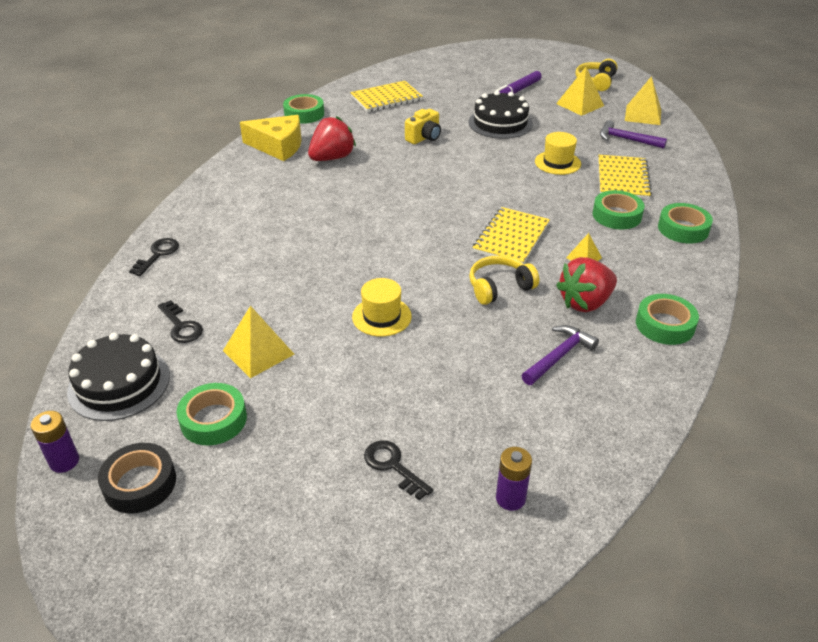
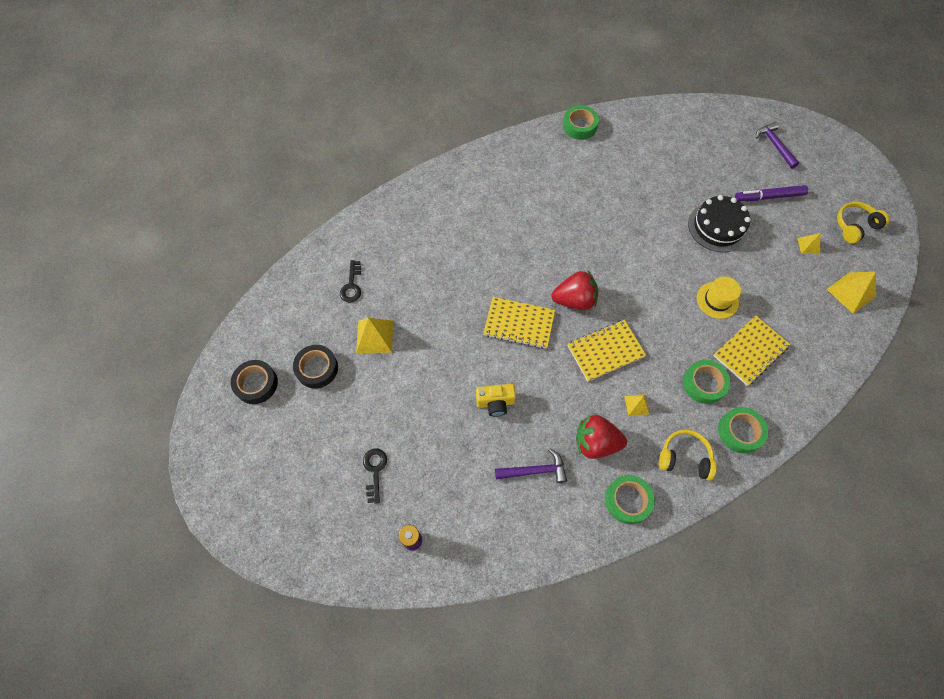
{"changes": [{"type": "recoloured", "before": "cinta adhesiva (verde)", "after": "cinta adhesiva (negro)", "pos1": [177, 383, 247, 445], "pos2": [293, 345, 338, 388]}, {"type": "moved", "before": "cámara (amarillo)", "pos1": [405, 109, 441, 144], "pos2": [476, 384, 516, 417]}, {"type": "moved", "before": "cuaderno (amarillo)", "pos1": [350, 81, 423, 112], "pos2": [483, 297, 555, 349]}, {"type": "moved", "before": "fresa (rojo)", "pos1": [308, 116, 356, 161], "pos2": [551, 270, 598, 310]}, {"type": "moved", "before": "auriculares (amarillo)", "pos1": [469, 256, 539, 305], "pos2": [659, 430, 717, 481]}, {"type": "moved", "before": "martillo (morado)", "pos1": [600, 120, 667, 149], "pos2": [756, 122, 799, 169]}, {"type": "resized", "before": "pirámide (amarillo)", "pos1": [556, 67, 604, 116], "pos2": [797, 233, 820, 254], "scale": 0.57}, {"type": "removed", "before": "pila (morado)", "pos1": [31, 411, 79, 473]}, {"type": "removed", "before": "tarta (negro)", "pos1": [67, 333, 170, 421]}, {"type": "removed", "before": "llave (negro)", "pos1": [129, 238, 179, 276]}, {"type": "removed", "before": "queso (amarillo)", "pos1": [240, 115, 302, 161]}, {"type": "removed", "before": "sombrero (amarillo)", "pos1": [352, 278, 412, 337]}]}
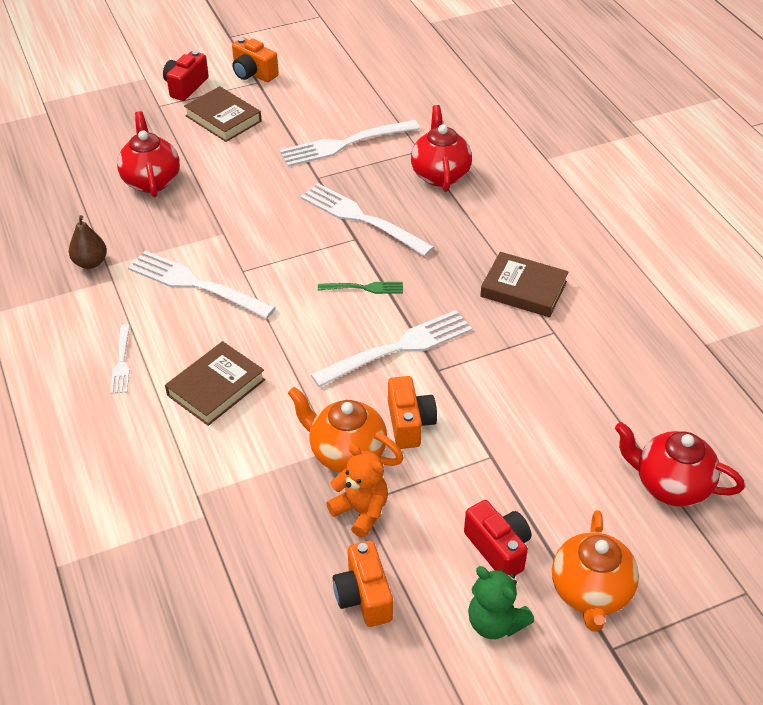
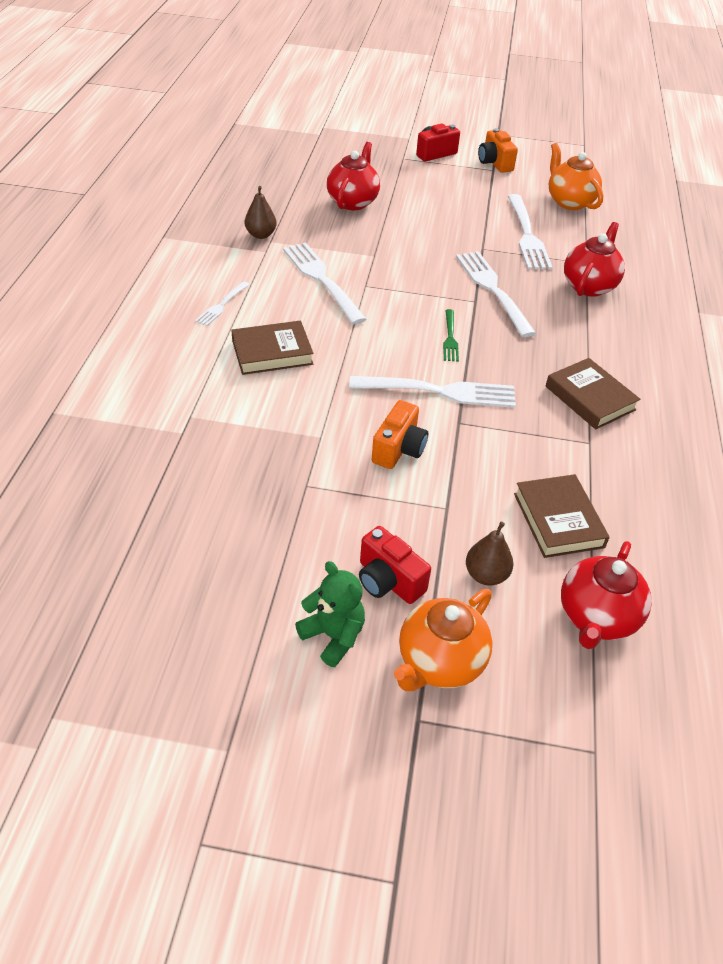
{"changes": [{"type": "turned", "before": "osito (verde)", "pos1": [468, 566, 534, 639], "pos2": [295, 561, 365, 667], "turn": 150}, {"type": "turned", "before": "cámara (rojo)", "pos1": [464, 500, 531, 576], "pos2": [359, 526, 431, 604], "turn": 135}, {"type": "turned", "before": "tenedor (verde)", "pos1": [318, 282, 403, 294], "pos2": [443, 309, 459, 362], "turn": 60}, {"type": "added", "after": "pera (marrón)", "pos2": [466, 521, 514, 586]}, {"type": "turned", "before": "tenedor (blanco)", "pos1": [280, 120, 420, 167], "pos2": [508, 194, 553, 269], "turn": -105}, {"type": "moved", "before": "libro (marrón)", "pos1": [184, 86, 262, 142], "pos2": [514, 474, 610, 558]}, {"type": "moved", "before": "tetera (naranja)", "pos1": [288, 387, 404, 472], "pos2": [549, 143, 603, 210]}, {"type": "turned", "before": "tetera (rojo)", "pos1": [615, 422, 745, 507], "pos2": [561, 541, 652, 649], "turn": -120}, {"type": "removed", "before": "osito (naranja)", "pos1": [326, 444, 388, 538]}, {"type": "removed", "before": "cámara (naranja)", "pos1": [333, 541, 393, 627]}]}
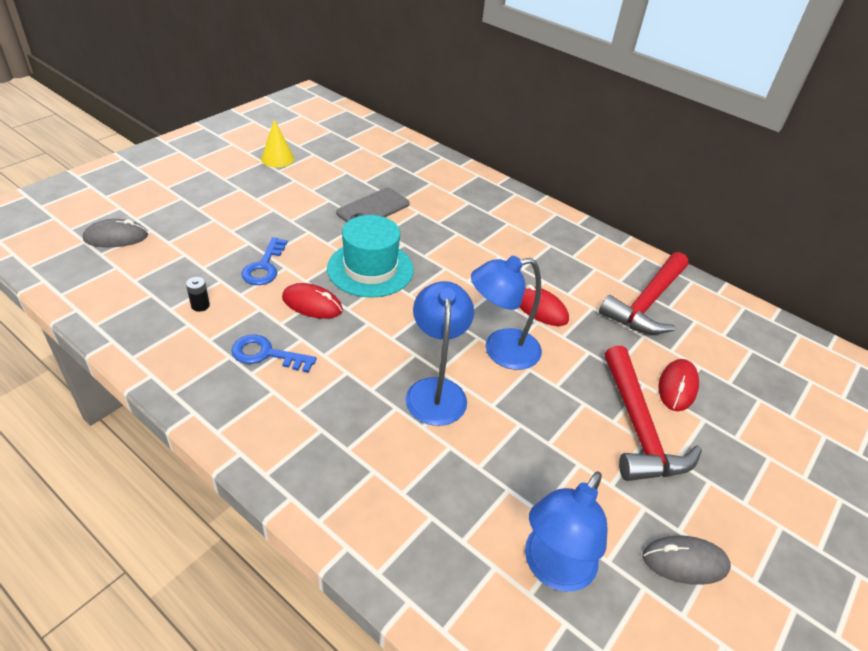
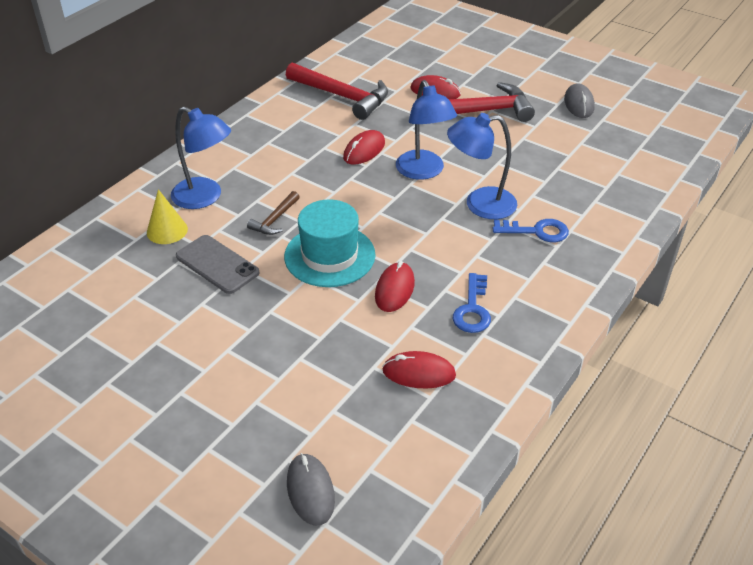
{"changes": [{"type": "moved", "before": "cono (amarillo)", "pos1": [261, 119, 295, 168], "pos2": [147, 189, 188, 244]}, {"type": "moved", "before": "lámpara (azul)", "pos1": [525, 471, 607, 592], "pos2": [171, 107, 231, 209]}, {"type": "added", "after": "martillo (marrón)", "pos2": [247, 191, 300, 235]}, {"type": "replaced", "before": "pila (negro)", "after": "ratón (rojo)", "pos1": [186, 277, 210, 312], "pos2": [382, 351, 456, 389]}, {"type": "moved", "before": "llave (azul)", "pos1": [242, 237, 288, 285], "pos2": [493, 219, 569, 242]}]}
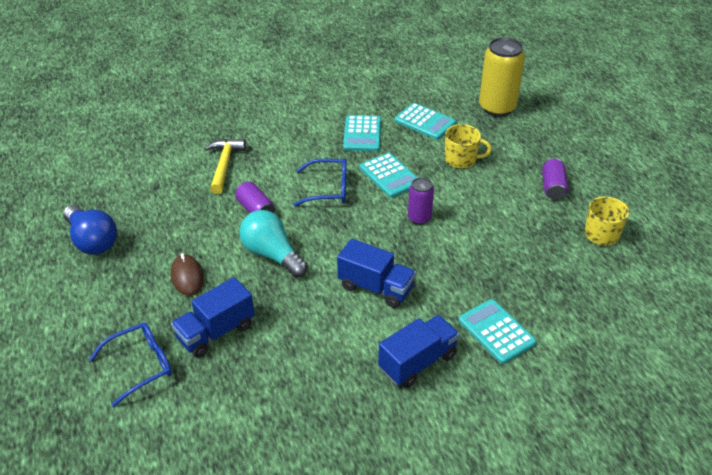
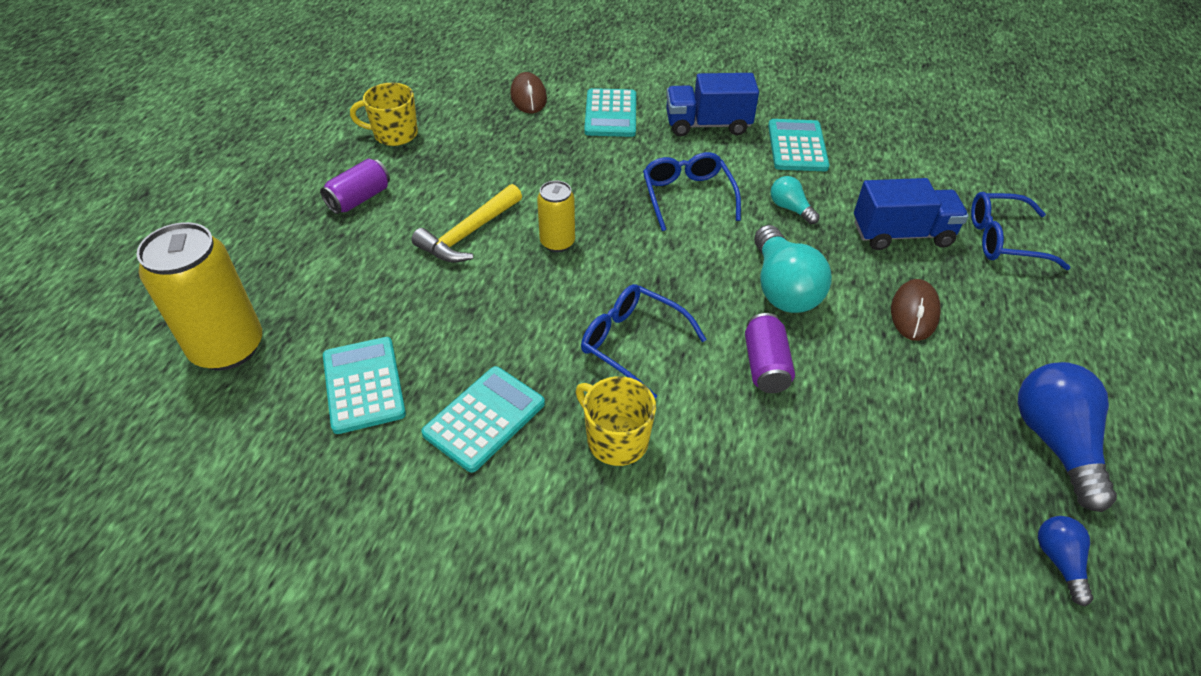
{"changes": [{"type": "moved", "before": "martillo (amarillo)", "pos1": [205, 139, 246, 194], "pos2": [411, 184, 522, 263]}, {"type": "added", "after": "ratón (marrón)", "pos2": [510, 72, 547, 113]}, {"type": "recoloured", "before": "lata (morado)", "after": "lata (amarillo)", "pos1": [408, 178, 434, 225], "pos2": [537, 181, 575, 252]}, {"type": "moved", "before": "taza (amarillo)", "pos1": [445, 124, 492, 169], "pos2": [576, 376, 656, 466]}, {"type": "replaced", "before": "camión (azul)", "after": "gafas (azul)", "pos1": [337, 239, 416, 308], "pos2": [643, 152, 741, 231]}, {"type": "moved", "before": "calculadora (turquesa)", "pos1": [360, 153, 417, 198], "pos2": [768, 119, 829, 171]}, {"type": "added", "after": "bombilla (turquesa)", "pos2": [770, 176, 820, 224]}, {"type": "added", "after": "bombilla (azul)", "pos2": [1038, 516, 1094, 606]}]}
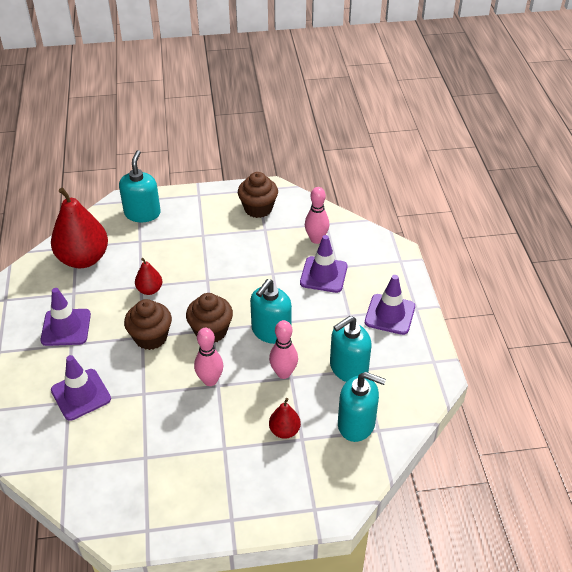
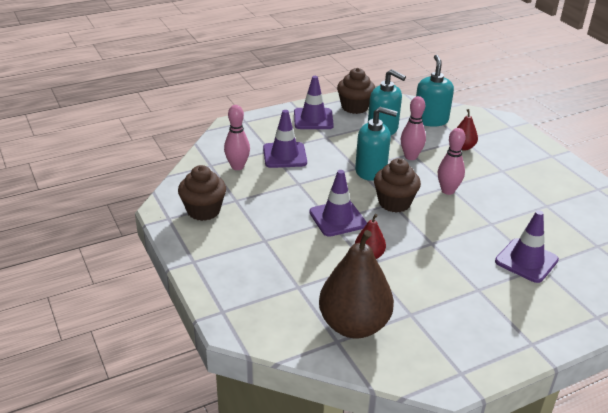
{"changes": [{"type": "moved", "before": "cono de tráfico (morado)", "pos1": [40, 288, 91, 346], "pos2": [309, 170, 367, 237]}, {"type": "recoloured", "before": "pera (rojo)", "after": "pera (marrón)", "pos1": [51, 187, 108, 268], "pos2": [319, 230, 394, 339]}, {"type": "moved", "before": "magdalena (marrón)", "pos1": [124, 299, 172, 350], "pos2": [337, 68, 375, 114]}, {"type": "removed", "before": "dispensador de jabón (turquesa)", "pos1": [119, 150, 161, 222]}]}
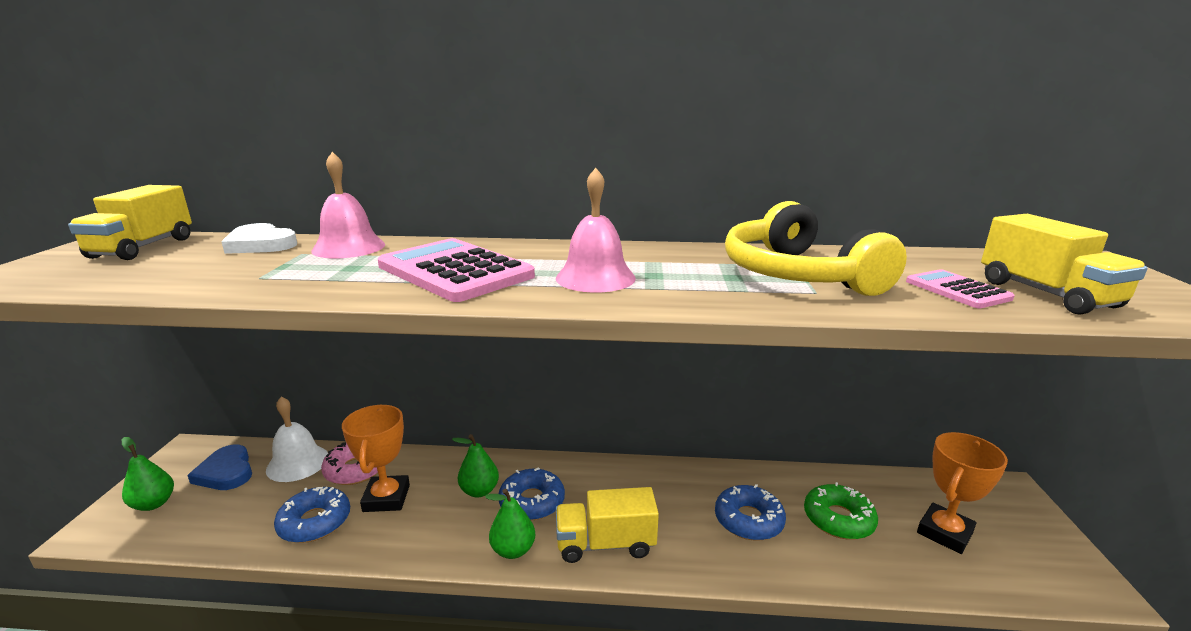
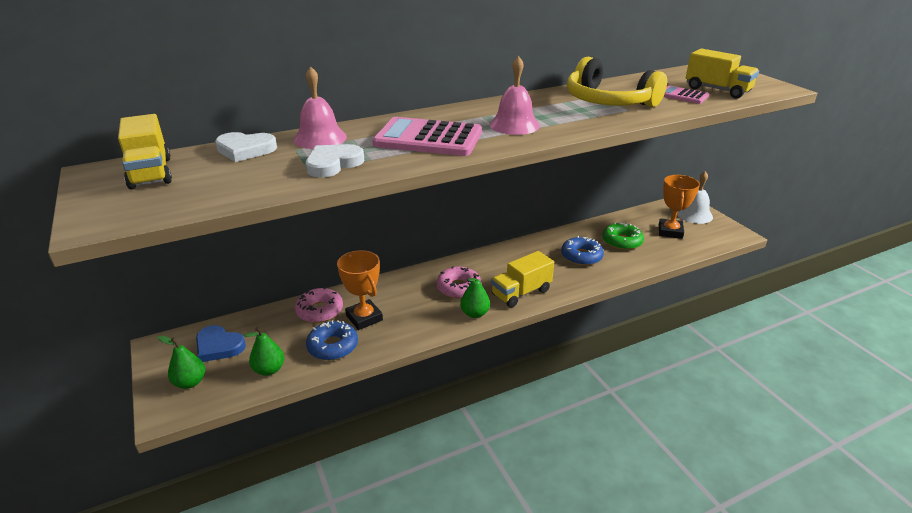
{"changes": [{"type": "moved", "before": "pera (verde)", "pos1": [452, 434, 499, 497], "pos2": [244, 327, 284, 376]}, {"type": "added", "after": "corazón (blanco)", "pos2": [306, 144, 364, 178]}, {"type": "recoloured", "before": "rosquilla (azul)", "after": "rosquilla (rosa)", "pos1": [499, 467, 565, 520], "pos2": [437, 266, 481, 299]}, {"type": "moved", "before": "campana (blanco)", "pos1": [266, 397, 328, 482], "pos2": [677, 171, 713, 224]}]}
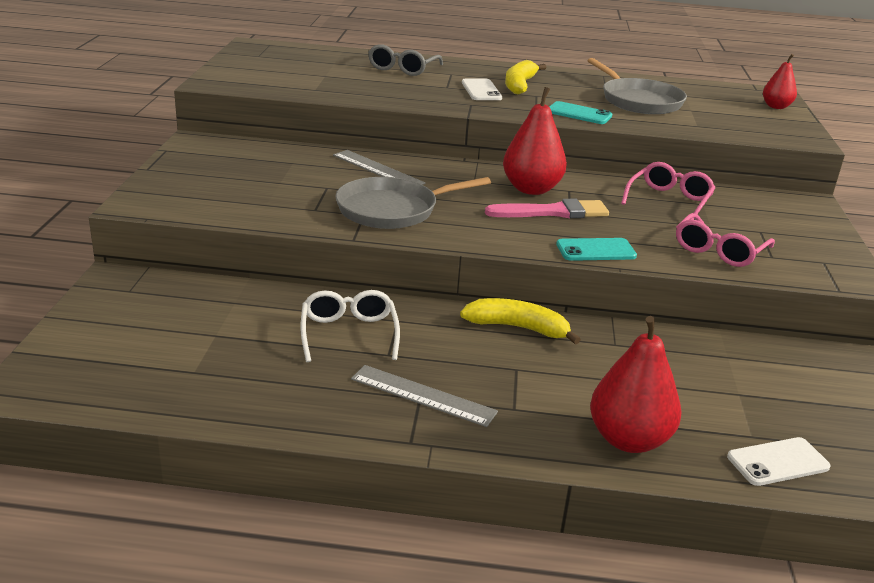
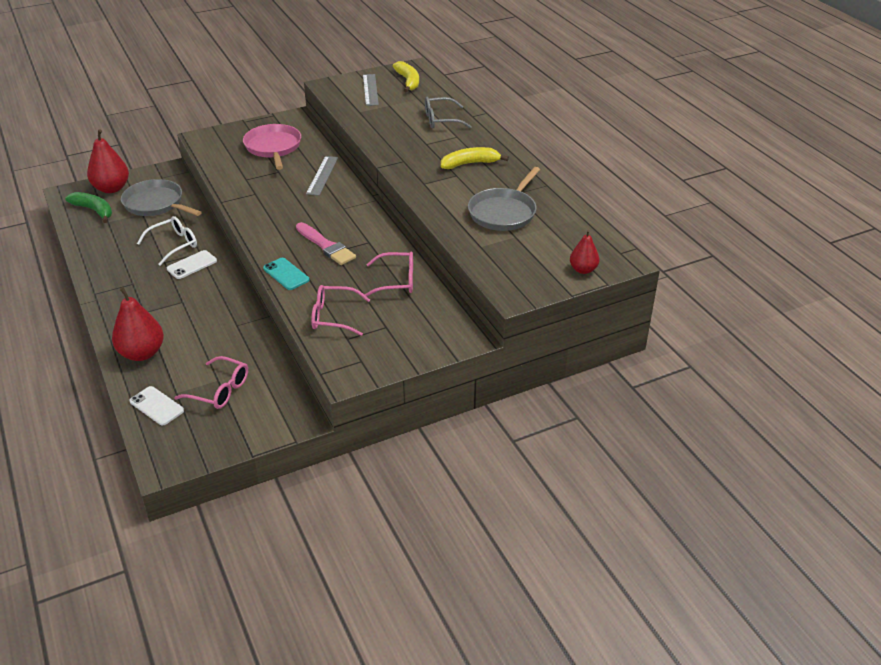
{"changes": [{"type": "added", "after": "plátano (verde)", "pos2": [65, 192, 112, 223]}, {"type": "moved", "before": "pera (rojo)", "pos1": [503, 87, 567, 195], "pos2": [87, 129, 129, 193]}, {"type": "moved", "before": "sartén (gris)", "pos1": [335, 177, 491, 229], "pos2": [121, 179, 202, 216]}, {"type": "moved", "before": "móvil (blanco)", "pos1": [462, 78, 502, 100], "pos2": [167, 250, 217, 279]}, {"type": "added", "after": "gafas (rosa)", "pos2": [174, 356, 248, 409]}, {"type": "added", "after": "sartén (rosa)", "pos2": [243, 124, 301, 170]}, {"type": "moved", "before": "regla (gris)", "pos1": [351, 365, 498, 427], "pos2": [363, 74, 379, 106]}, {"type": "moved", "before": "plátano (amarillo)", "pos1": [460, 298, 581, 345], "pos2": [393, 61, 419, 93]}, {"type": "removed", "before": "móvil (turquesa)", "pos1": [549, 101, 612, 124]}]}
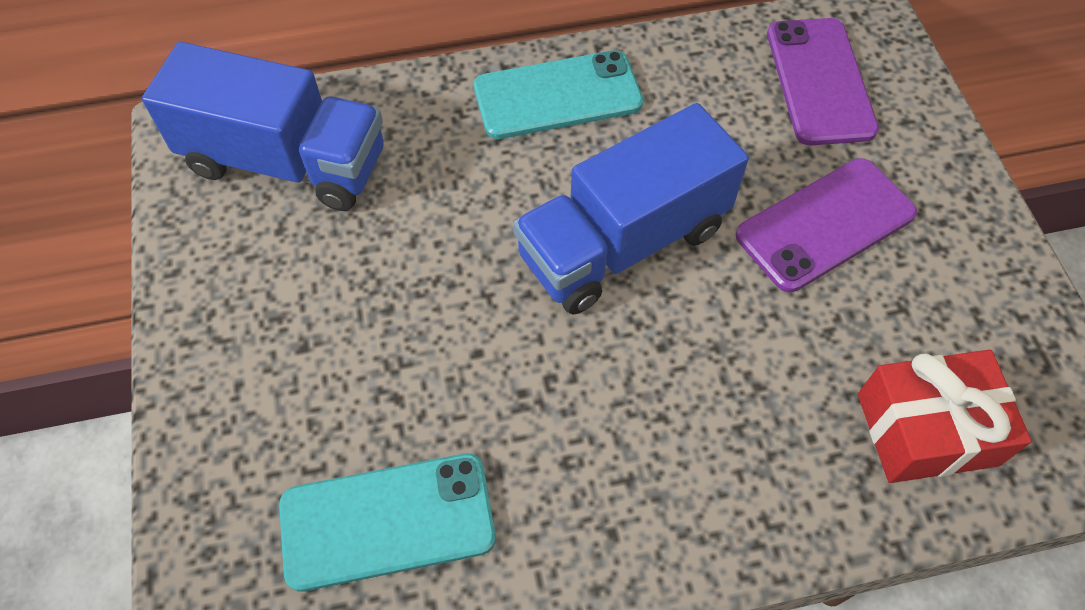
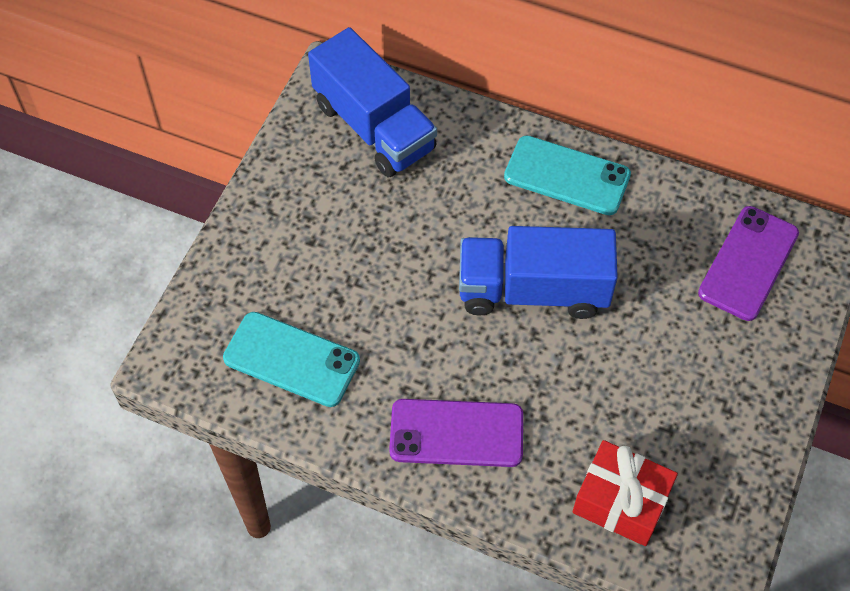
{"changes": [{"type": "moved", "before": "móvil (morado)", "pos1": [736, 158, 917, 292], "pos2": [389, 399, 523, 467]}]}
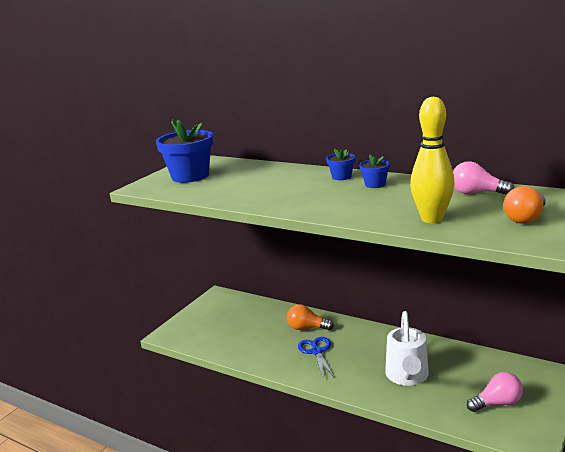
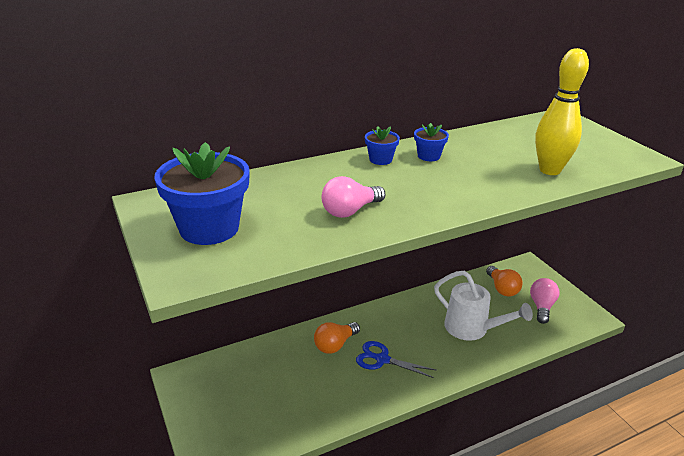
{"changes": [{"type": "moved", "before": "bombilla (rosa)", "pos1": [453, 161, 514, 195], "pos2": [321, 176, 385, 218]}, {"type": "moved", "before": "bombilla (naranja)", "pos1": [503, 186, 546, 224], "pos2": [486, 266, 522, 297]}]}
